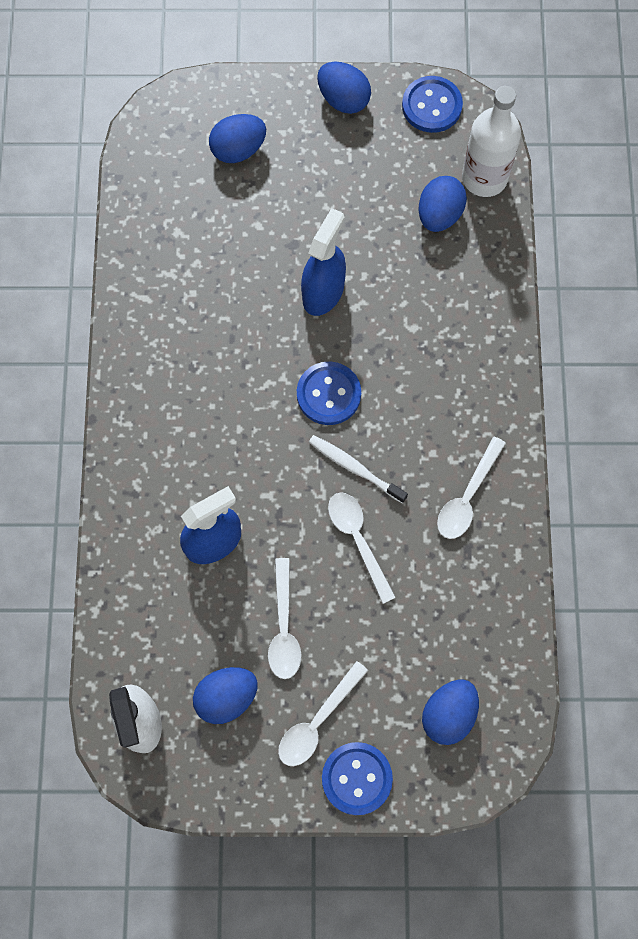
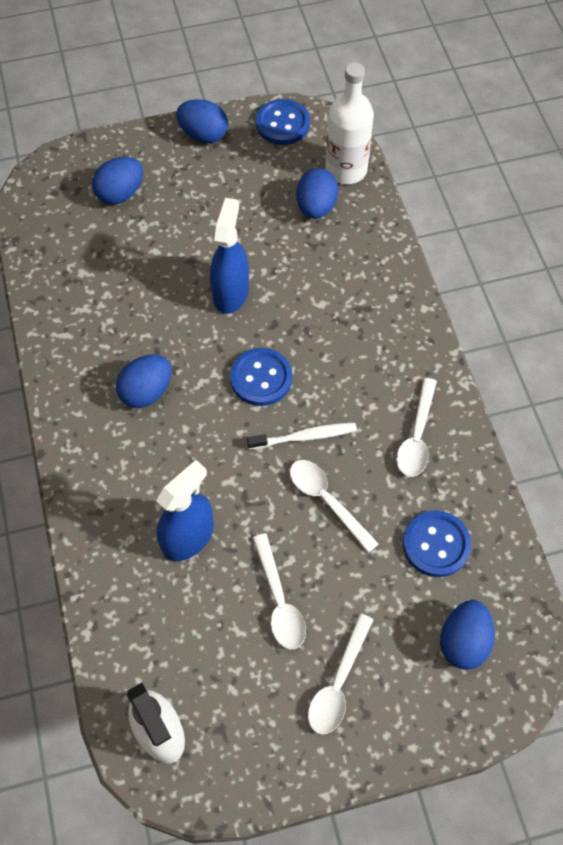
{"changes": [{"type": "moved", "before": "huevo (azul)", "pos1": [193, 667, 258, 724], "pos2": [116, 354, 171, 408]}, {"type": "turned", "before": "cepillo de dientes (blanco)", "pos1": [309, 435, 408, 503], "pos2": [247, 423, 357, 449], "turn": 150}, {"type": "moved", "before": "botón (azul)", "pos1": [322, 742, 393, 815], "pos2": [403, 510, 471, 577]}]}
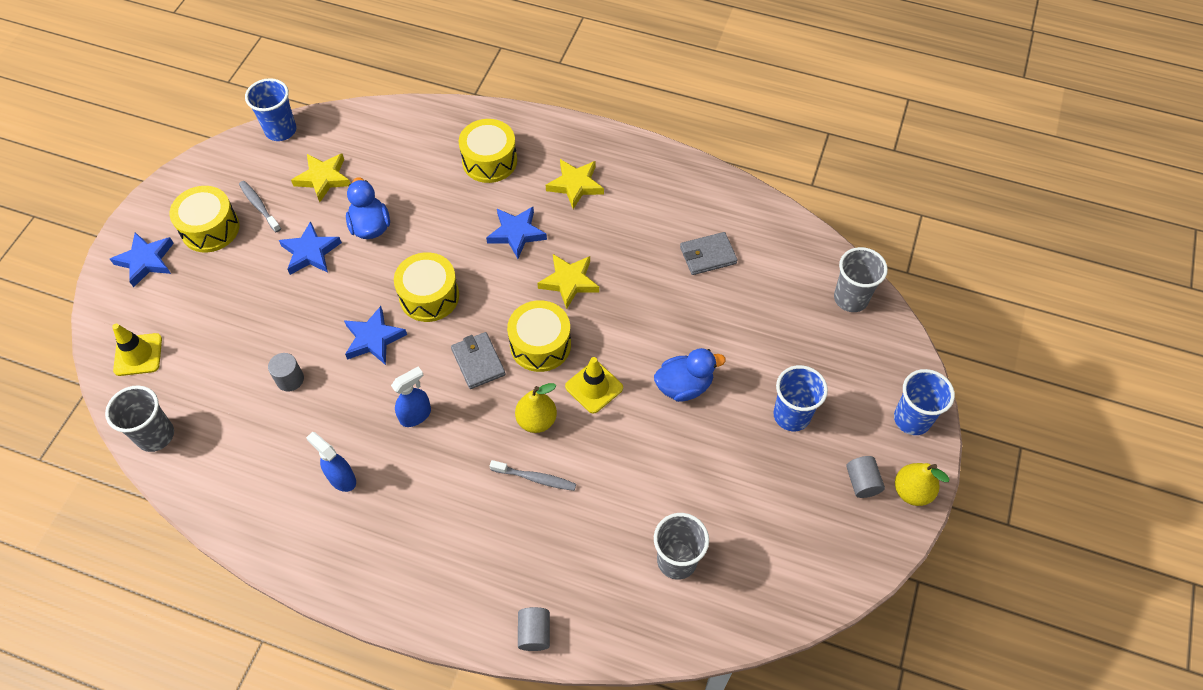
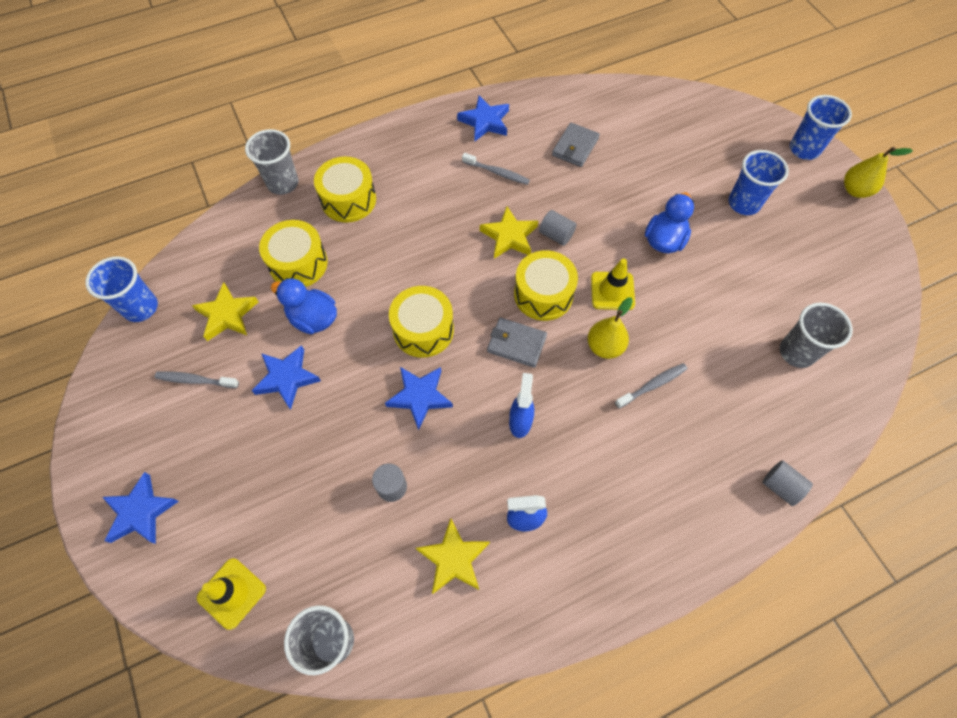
{"changes": [{"type": "moved", "before": "vaso (gris)", "pos1": [834, 247, 888, 312], "pos2": [245, 129, 299, 195]}, {"type": "moved", "before": "tambor (amarillo)", "pos1": [169, 186, 240, 253], "pos2": [259, 220, 328, 287]}, {"type": "moved", "before": "estrella (amarillo)", "pos1": [546, 159, 604, 209], "pos2": [416, 518, 490, 594]}, {"type": "moved", "before": "estrella (azul)", "pos1": [486, 207, 547, 259], "pos2": [457, 96, 509, 141]}, {"type": "added", "after": "cepillo de dientes (gris)", "pos2": [462, 153, 530, 185]}, {"type": "moved", "before": "cilindro (gris)", "pos1": [846, 456, 885, 498], "pos2": [539, 210, 576, 246]}]}
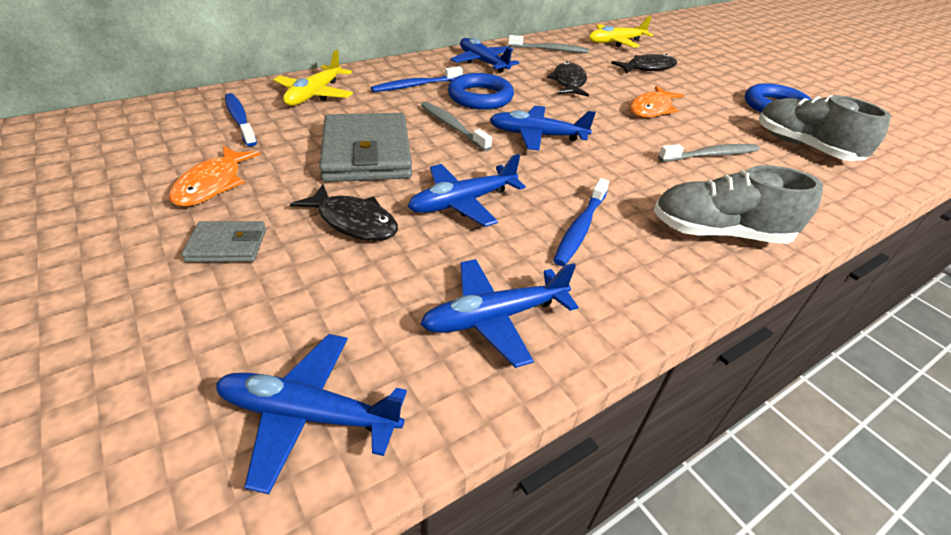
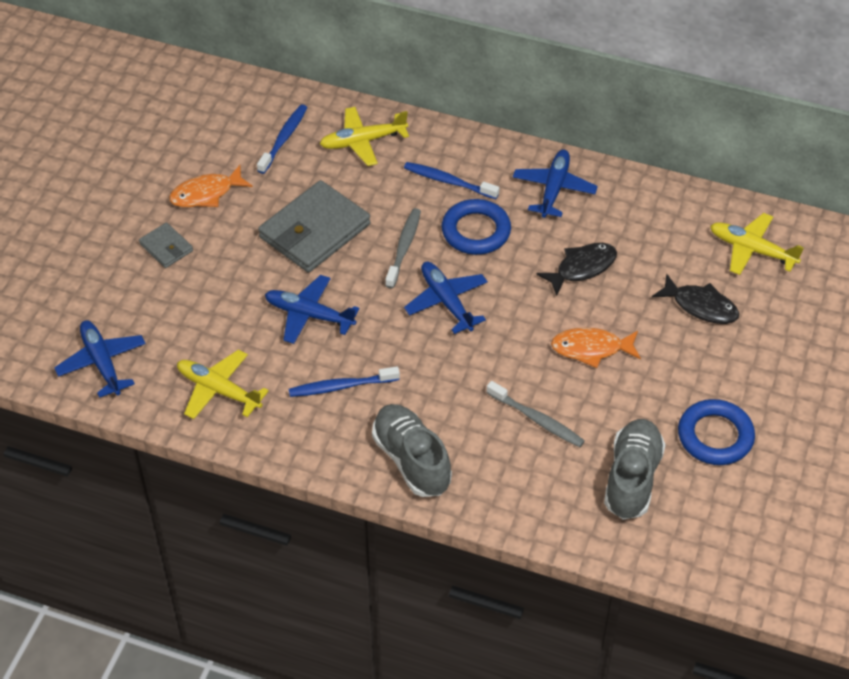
{"changes": [{"type": "recoloured", "before": "avión (azul)", "after": "avión (amarillo)", "pos1": [420, 259, 578, 368], "pos2": [177, 349, 269, 419]}, {"type": "removed", "before": "pez (negro)", "pos1": [290, 184, 398, 241]}, {"type": "removed", "before": "cepillo de dientes (gris)", "pos1": [508, 35, 589, 53]}]}
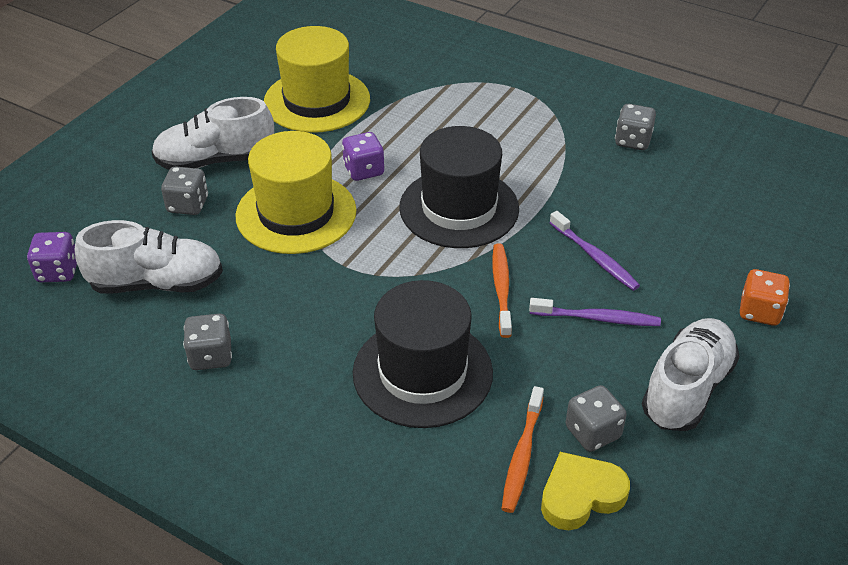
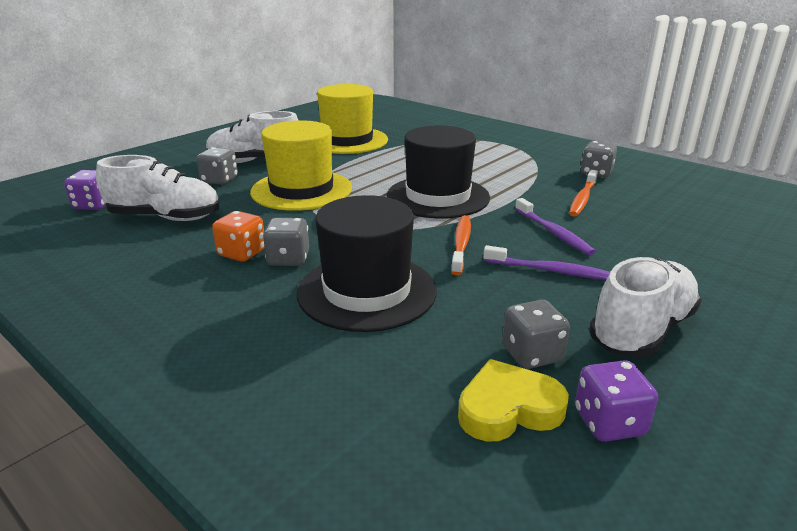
{"changes": [{"type": "moved", "before": "dado (naranja)", "pos1": [740, 269, 790, 326], "pos2": [212, 211, 265, 262]}, {"type": "moved", "before": "dado (gris)", "pos1": [183, 314, 232, 370], "pos2": [263, 218, 309, 266]}, {"type": "moved", "before": "cepillo de dientes (naranja)", "pos1": [502, 386, 544, 513], "pos2": [569, 170, 598, 217]}, {"type": "moved", "before": "dado (morado)", "pos1": [342, 132, 385, 181], "pos2": [575, 360, 658, 442]}]}
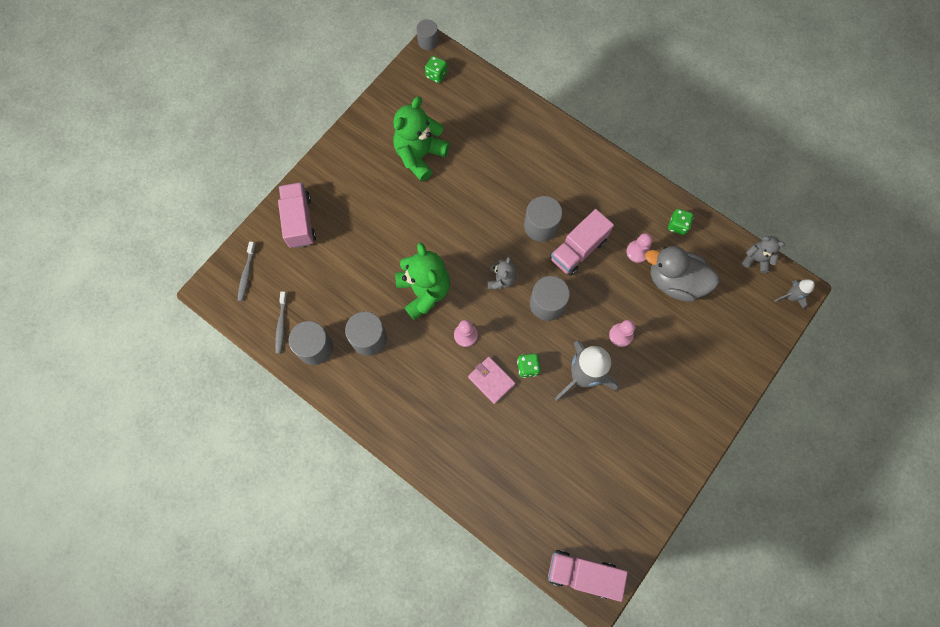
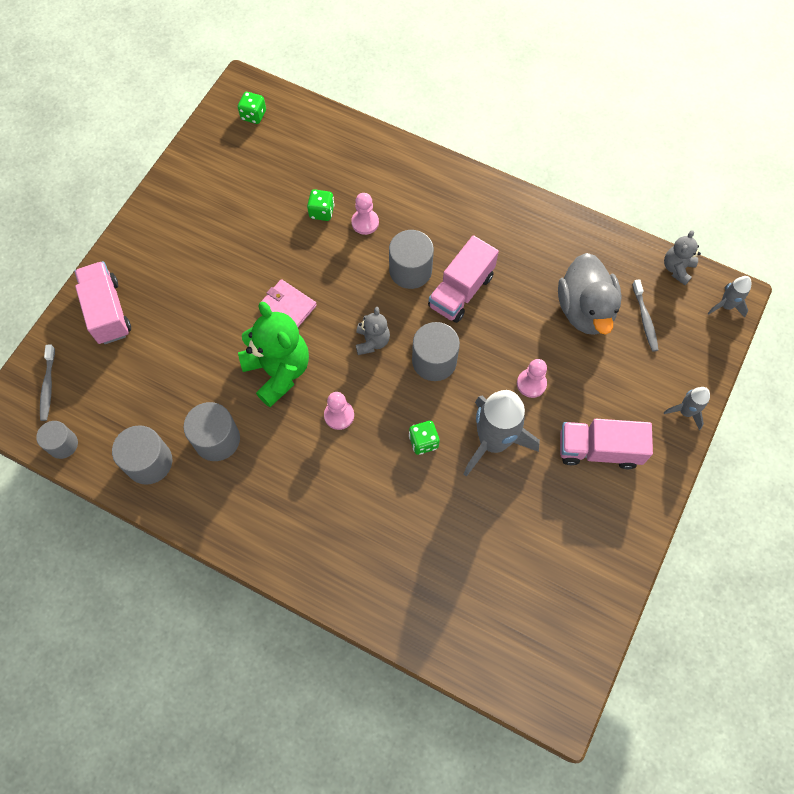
{"changes": [{"type": "moved", "before": "cilindro (gris)", "pos1": [416, 19, 438, 50], "pos2": [36, 421, 78, 459]}, {"type": "moved", "before": "cartera (rosa)", "pos1": [468, 357, 516, 404], "pos2": [261, 279, 317, 327]}, {"type": "moved", "before": "dado (verde)", "pos1": [668, 209, 694, 235], "pos2": [307, 189, 334, 221]}, {"type": "moved", "before": "peón (rosa)", "pos1": [626, 233, 653, 263], "pos2": [351, 193, 379, 235]}, {"type": "turned", "before": "pato (gris)", "pos1": [645, 246, 720, 302], "pos2": [558, 253, 621, 335], "turn": -105}, {"type": "moved", "before": "camión (rosa)", "pos1": [548, 550, 628, 602], "pos2": [560, 419, 653, 469]}, {"type": "moved", "before": "cepillo de dientes (gris)", "pos1": [275, 292, 287, 354], "pos2": [632, 279, 659, 352]}, {"type": "turned", "before": "osito (gris)", "pos1": [742, 236, 785, 273], "pos2": [664, 230, 701, 285], "turn": -75}, {"type": "added", "after": "cohete (gris)", "pos2": [664, 387, 710, 430]}, {"type": "removed", "before": "osito (verde)", "pos1": [393, 96, 450, 182]}]}
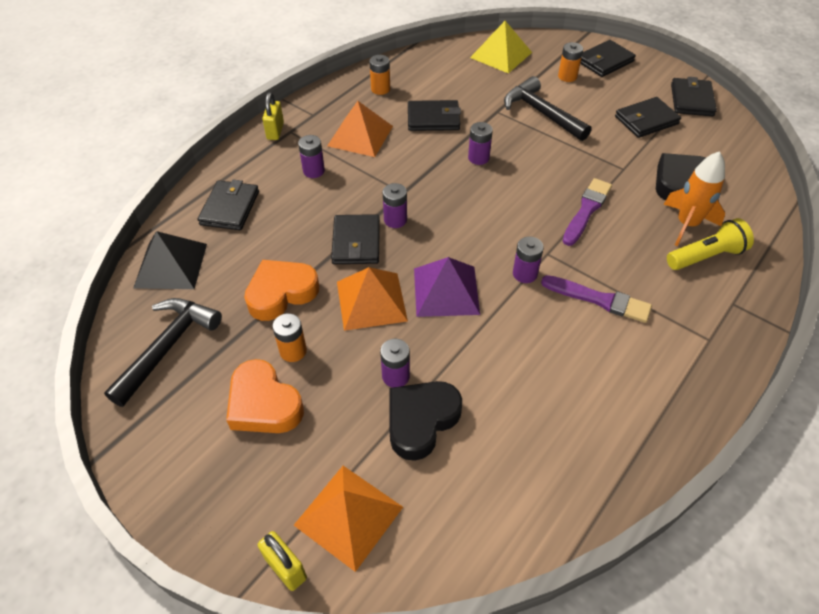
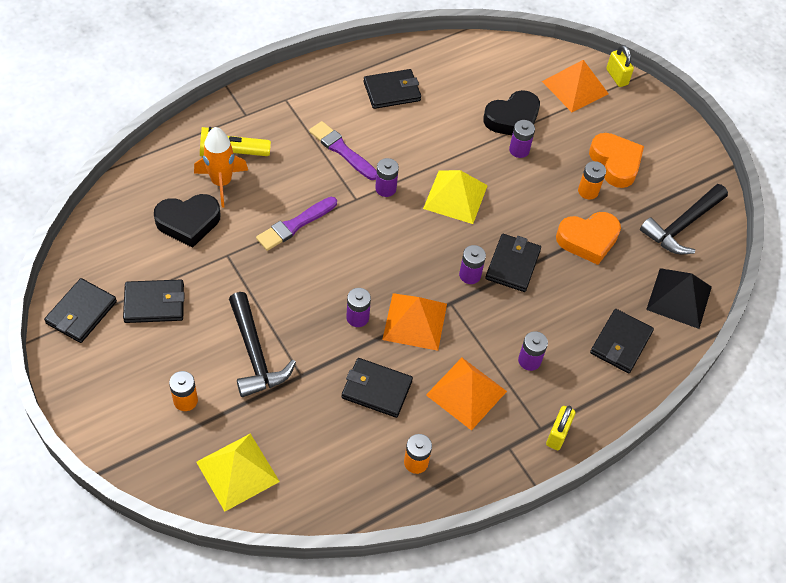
{"changes": [{"type": "moved", "before": "cartera (negro)", "pos1": [580, 40, 636, 77], "pos2": [363, 69, 421, 109]}, {"type": "moved", "before": "pirámide (naranja)", "pos1": [337, 267, 408, 331], "pos2": [382, 293, 447, 351]}, {"type": "recoloured", "before": "pirámide (morado)", "after": "pirámide (amarillo)", "pos1": [414, 257, 480, 317], "pos2": [423, 170, 488, 224]}]}
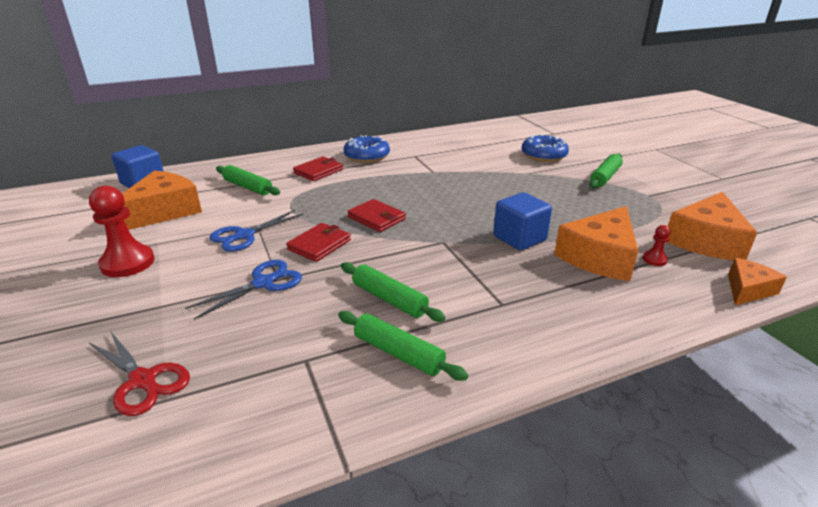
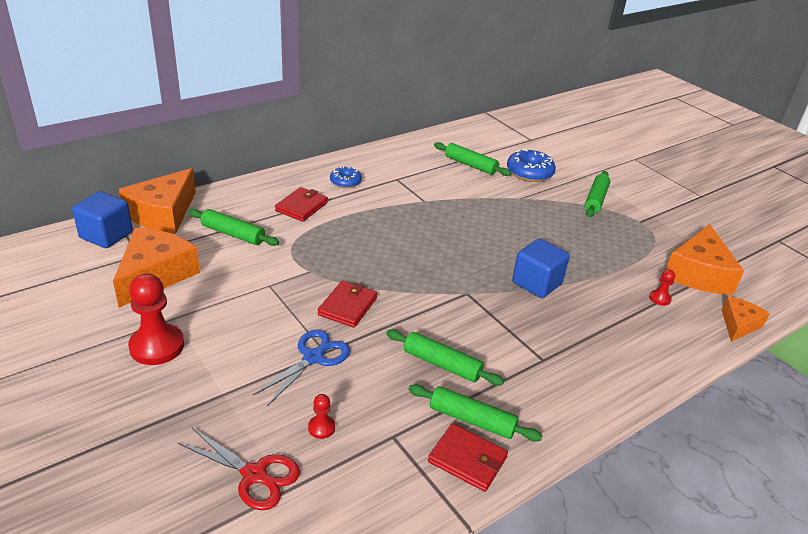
{"changes": [{"type": "moved", "before": "queso (naranja)", "pos1": [554, 206, 638, 281], "pos2": [119, 168, 196, 234]}, {"type": "added", "after": "peón (rojo)", "pos2": [308, 394, 335, 439]}, {"type": "resized", "before": "rosquilla (azul)", "pos1": [343, 135, 390, 163], "pos2": [330, 166, 362, 188], "scale": 0.63}, {"type": "moved", "before": "cartera (rojo)", "pos1": [347, 199, 406, 232], "pos2": [428, 423, 508, 492]}, {"type": "added", "after": "rodillo (verde)", "pos2": [434, 142, 511, 176]}, {"type": "removed", "before": "tijeras (azul)", "pos1": [210, 210, 304, 252]}]}
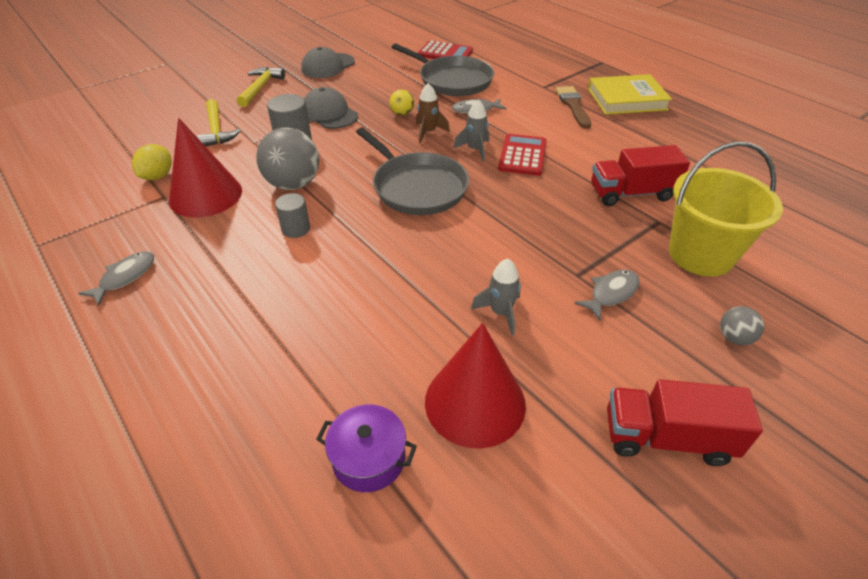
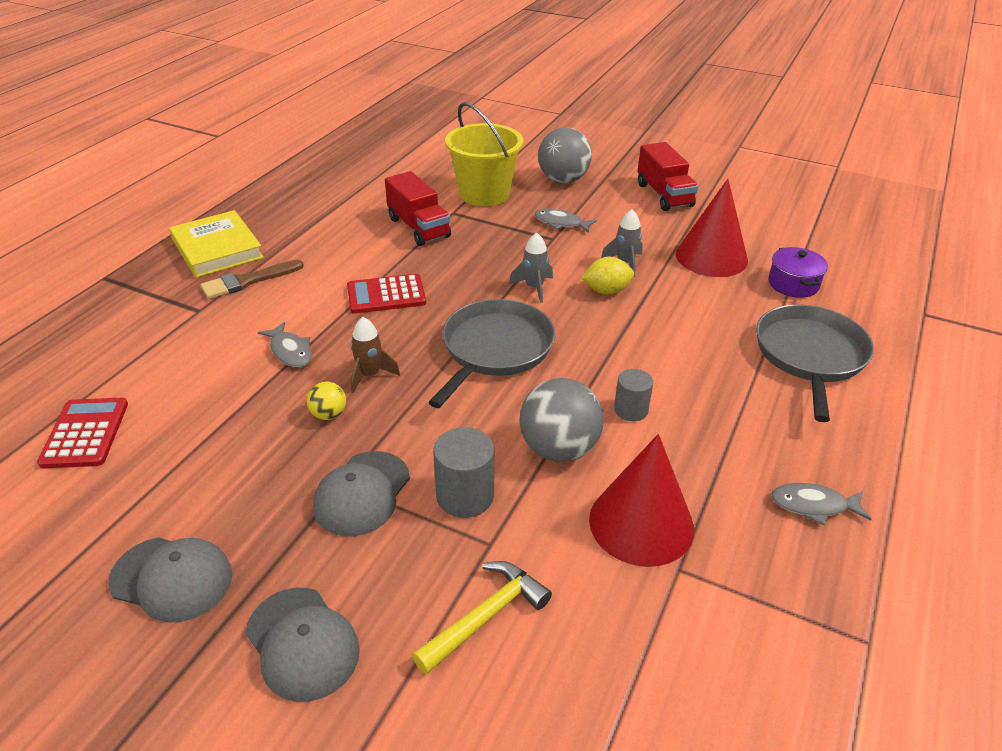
{"changes": [{"type": "replaced", "before": "martillo (amarillo)", "after": "gorra (gris)", "pos1": [237, 67, 285, 107], "pos2": [245, 588, 360, 702]}, {"type": "moved", "before": "cohete (gris)", "pos1": [453, 100, 489, 162], "pos2": [509, 232, 553, 303]}, {"type": "resized", "before": "pelota (gris)", "pos1": [720, 306, 764, 345], "pos2": [538, 127, 592, 183], "scale": 2.05}, {"type": "moved", "before": "limón (amarillo)", "pos1": [132, 144, 172, 180], "pos2": [581, 257, 634, 294]}, {"type": "moved", "before": "sartén (gris)", "pos1": [392, 43, 494, 96], "pos2": [756, 305, 874, 422]}]}
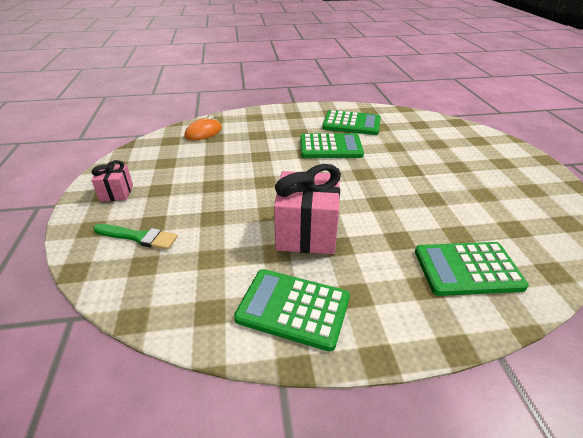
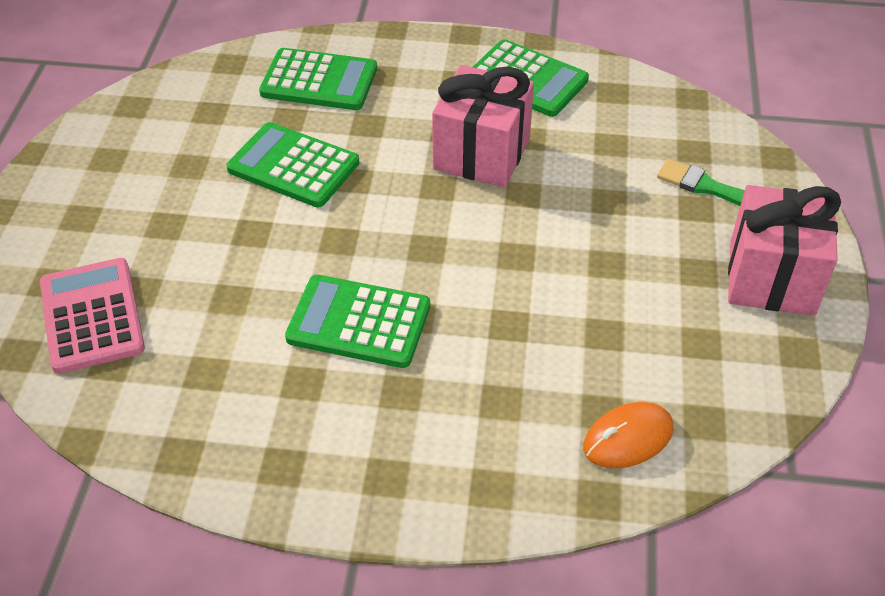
{"changes": [{"type": "added", "after": "calculadora (rosa)", "pos2": [40, 258, 145, 374]}, {"type": "moved", "before": "calculadora (verde)", "pos1": [322, 110, 381, 135], "pos2": [226, 122, 359, 208]}, {"type": "resized", "before": "regalo (rosa)", "pos1": [91, 160, 133, 201], "pos2": [728, 185, 841, 316], "scale": 1.89}]}
